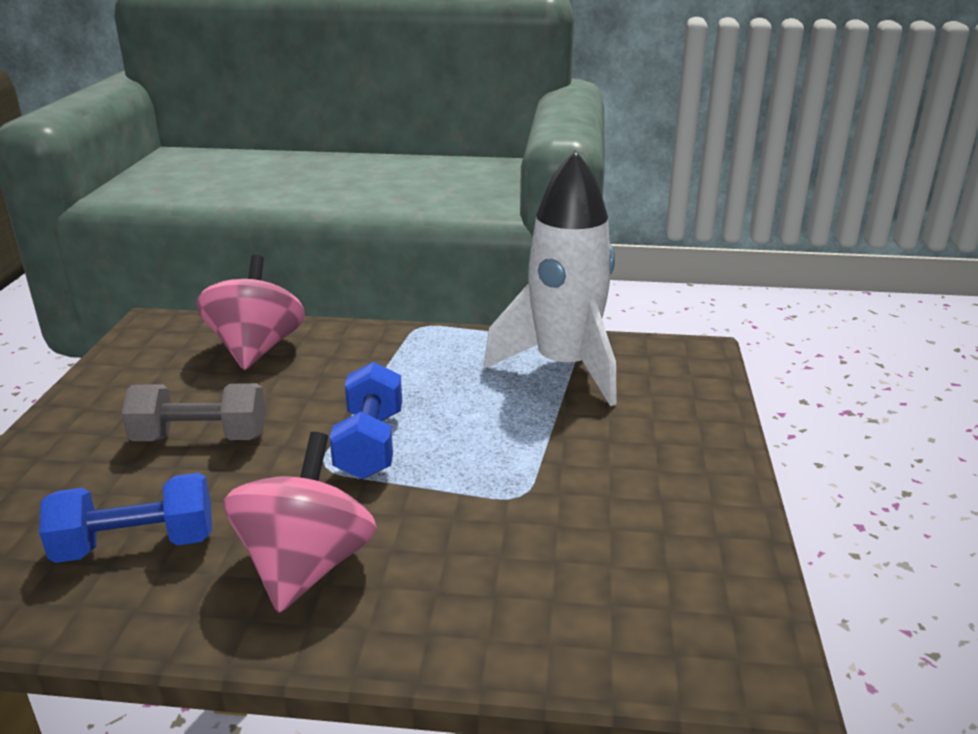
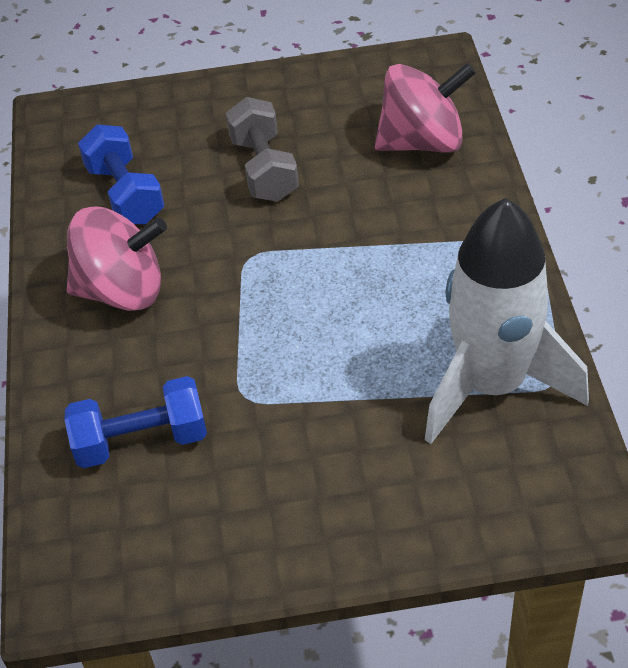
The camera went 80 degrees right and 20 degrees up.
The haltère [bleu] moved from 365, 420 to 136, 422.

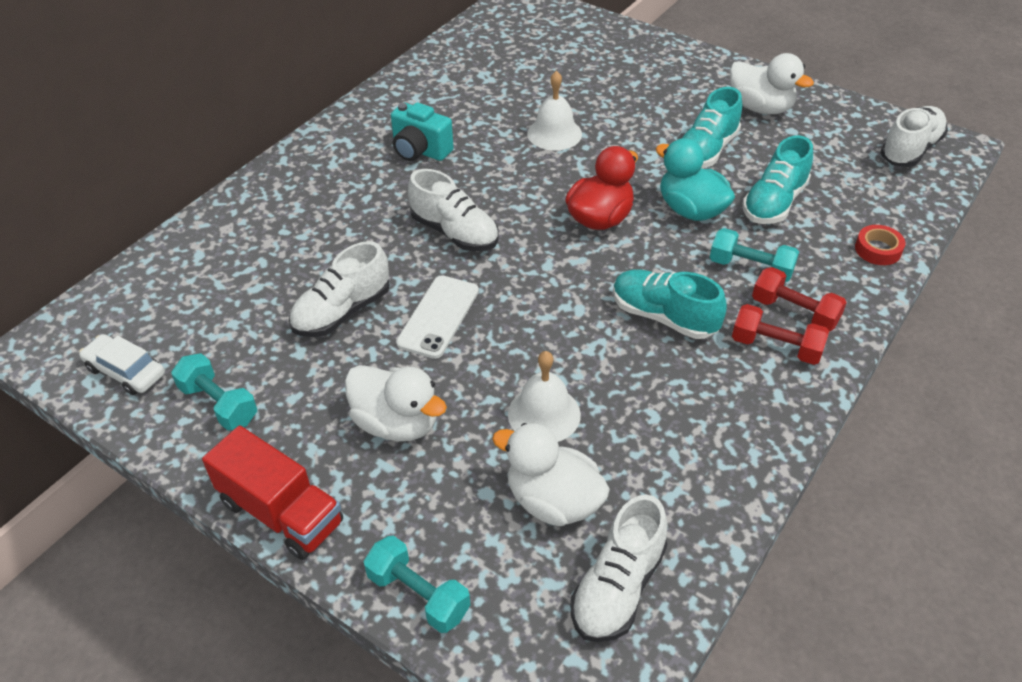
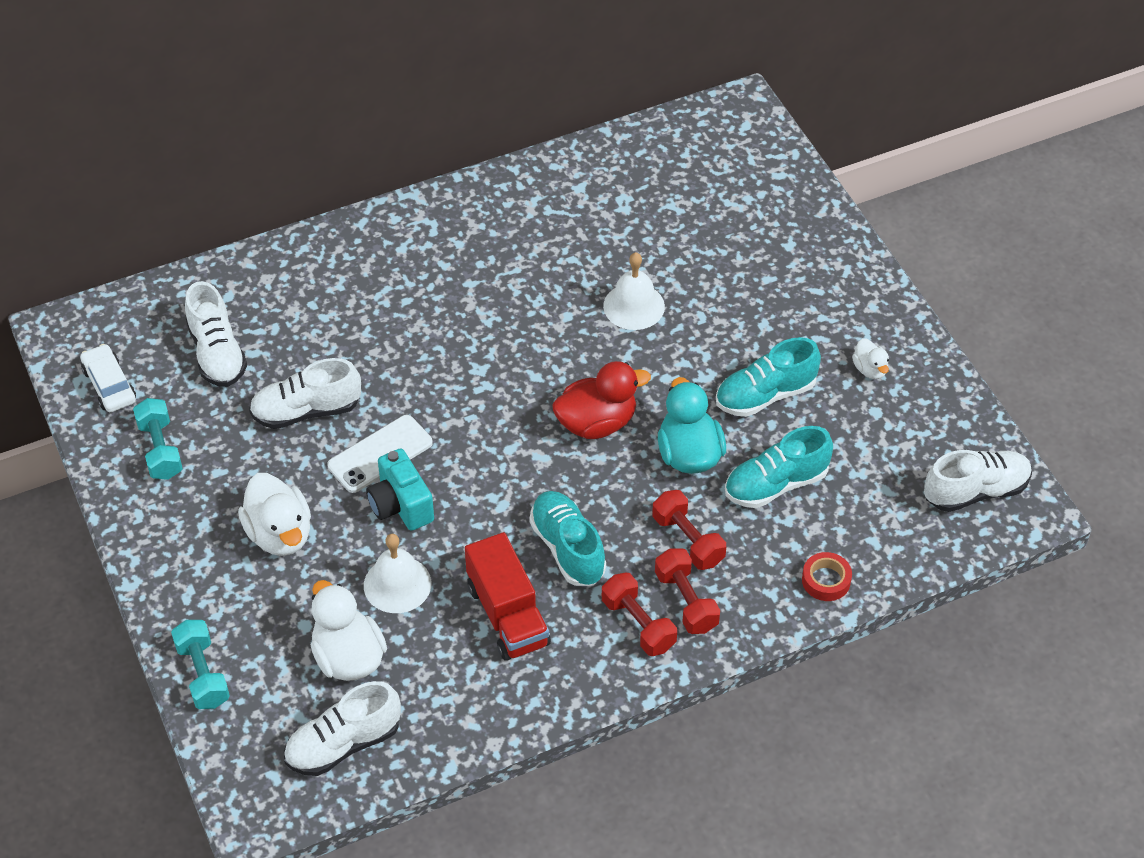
The camera went 30 degrees right and 5 degrees up.
The canard [blanc] at 772, 83 changed to 0.53 times the size.
The appareil photo [turquoise] moved from 422, 131 to 400, 489.
The chaussure [blanc] moved from 453, 210 to 216, 334.
The haltère [turquoise] at 754, 255 became the haltère [rouge] at 689, 530.
The camion [rouge] moved from 272, 493 to 508, 596.

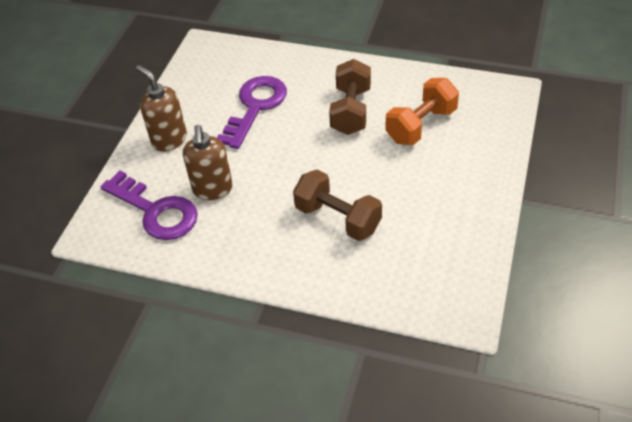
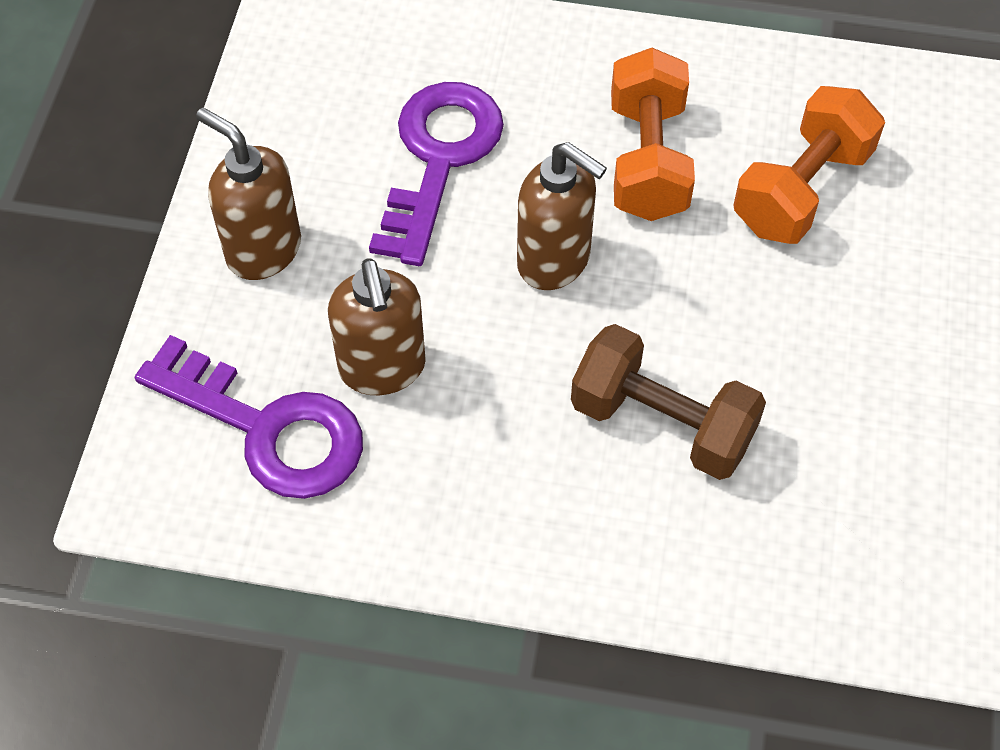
The camera went 10 degrees left and 10 degrees up.
The haltère [marron] at 350, 97 became the haltère [orange] at 653, 134.
The distributeur de savon [marron] at 562, 216 appeared.

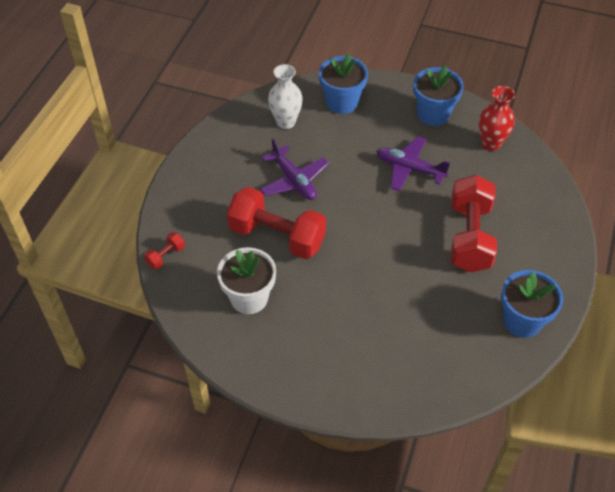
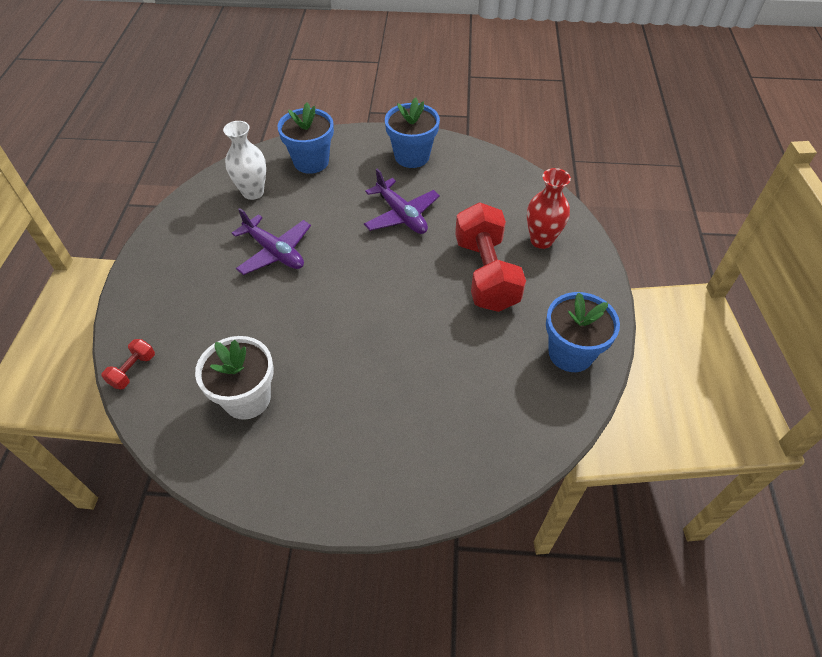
The camera went 15 degrees left and 0 degrees up.
The vase [rouge] moved from 497, 118 to 549, 208.
The avion [violet] at 413, 163 turned 135 degrees counterclockwise.
The haltère [rouge] at 276, 223 disappeared.

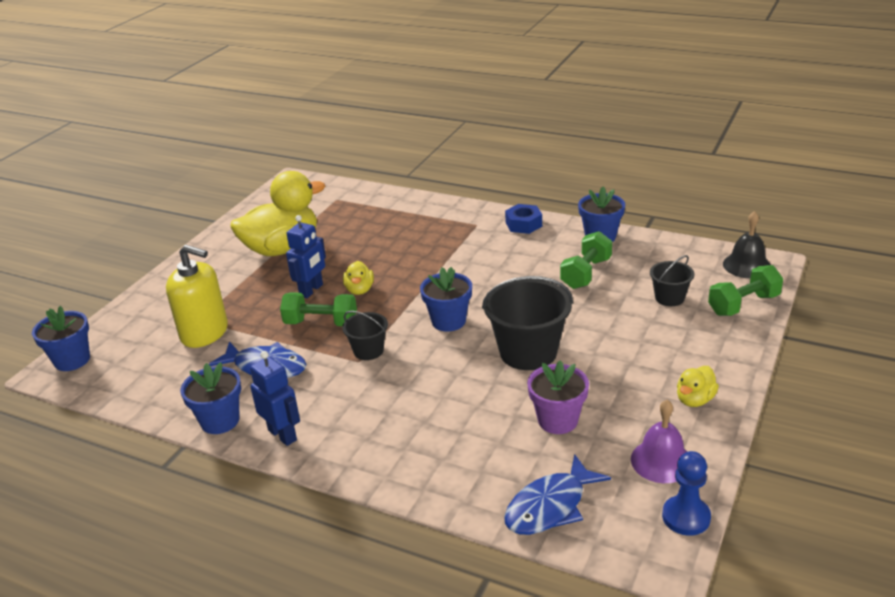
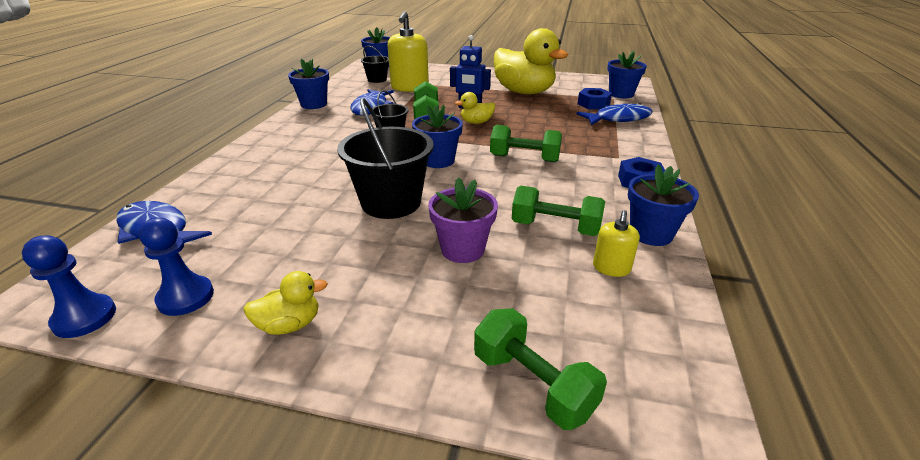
The camera went 75 degrees right and 0 degrees up.
The cloche [noir] at 747, 244 disappeared.
The seau [noir] moved from 672, 280 to 375, 64.
The robot [bleu] at 275, 398 disappeared.
The pot de fleurs [violet] moved from 558, 397 to 463, 220.
The canard [jaune] at 698, 386 turned 135 degrees clockwise.
The cloche [violet] at 659, 441 was replaced by the pion [bleu] at 176, 267.
The pot de fleurs [bleu] at 627, 74 appeared.
The écrou [bleu] at 594, 98 appeared.
The poisson [bleu] at 615, 114 appeared.
The haltère [vert] at 526, 143 appeared.
The distributeur de savon [jaune] at 616, 243 appeared.

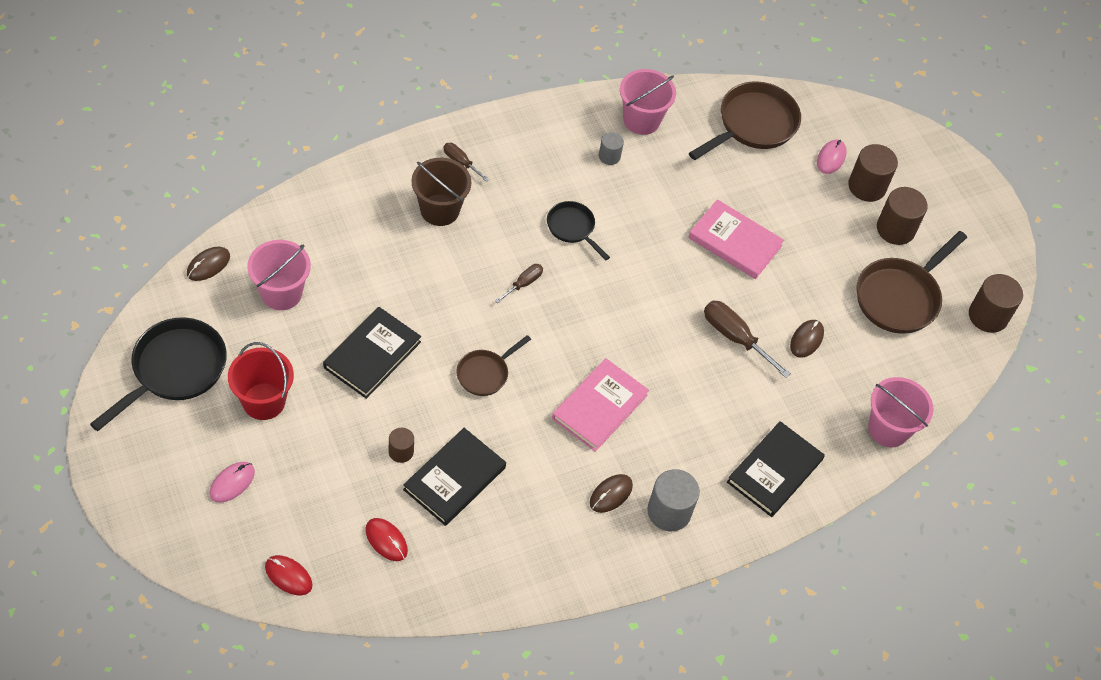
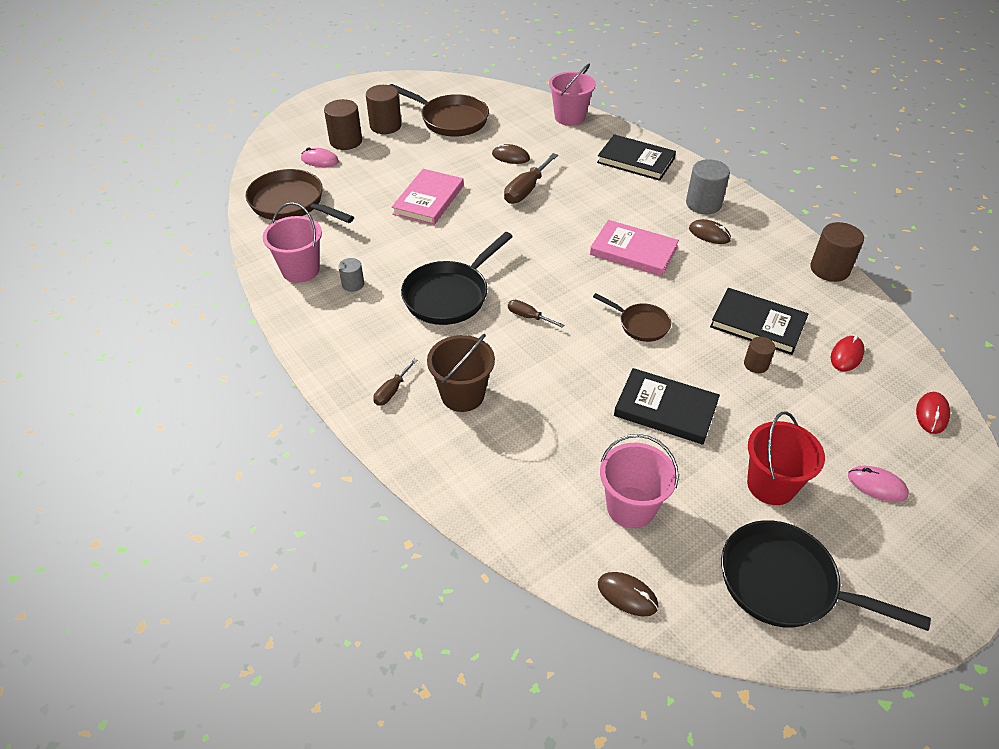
The camera went 95 degrees left and 10 degrees down.
The poêle [noir] at 578, 230 changed to 1.77 times the size.
The cylindre [marron] moved from 996, 303 to 837, 252.

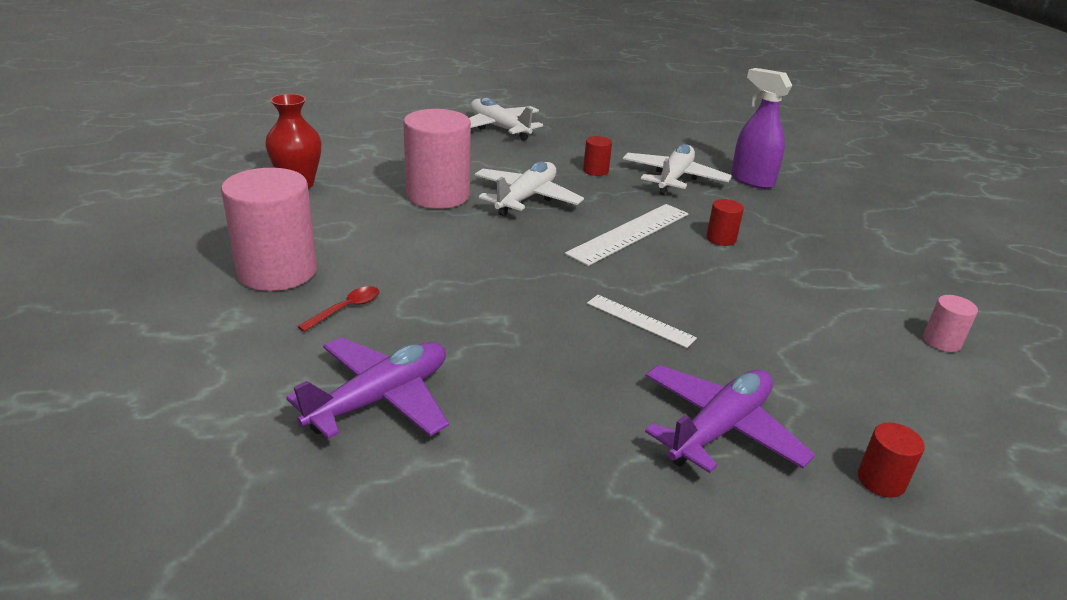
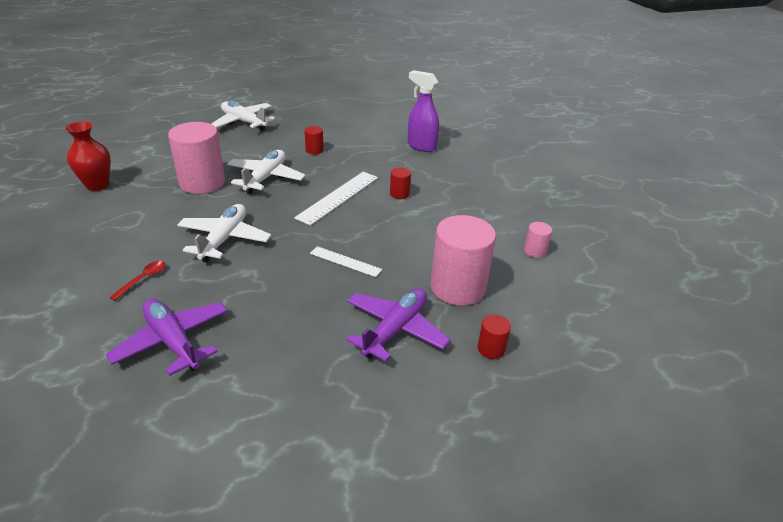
The camera went 10 degrees left and 5 degrees up.
The avion [blanc] moved from 677, 169 to 224, 233.
The cylindre [rose] moved from 269, 229 to 463, 260.
The avion [violet] at 367, 388 turned 75 degrees counterclockwise.

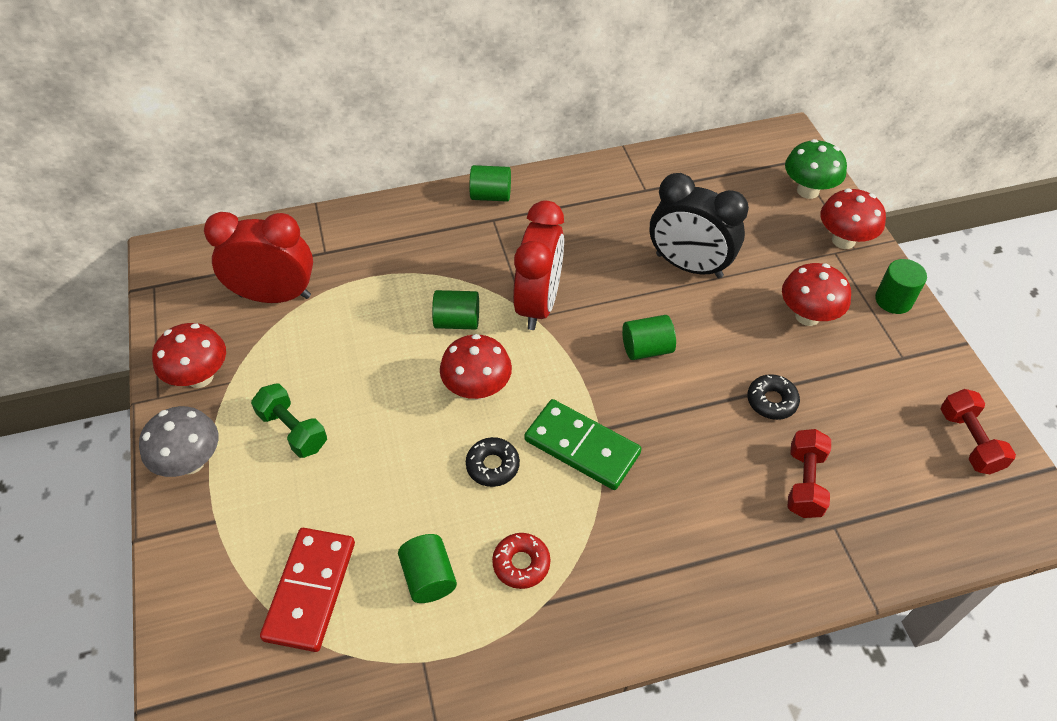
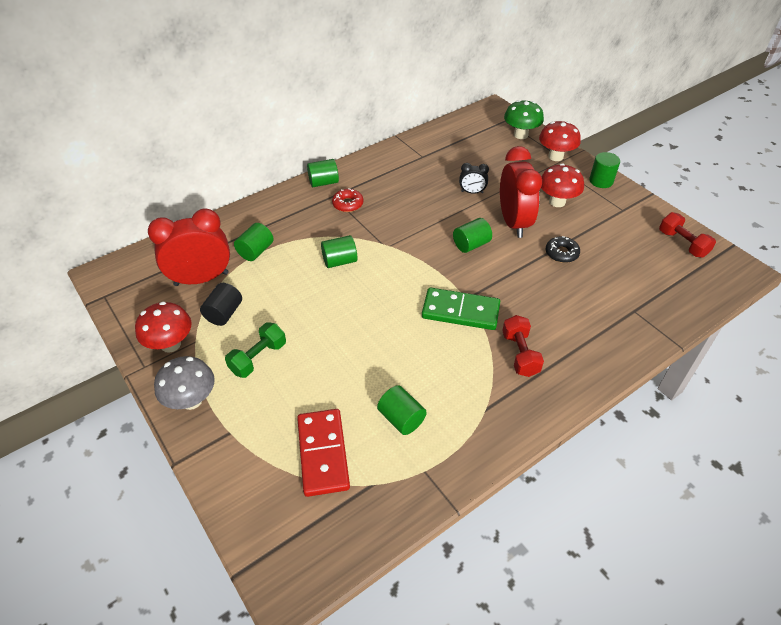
The camera went 20 degrees left and 5 degrees down.
The réveil [noir] at 699, 225 changed to 0.47 times the size.
The réveil [rouge] moved from 538, 265 to 521, 192.
The champignon [rouge] at 476, 367 disappeared.
The haltère [vert] at 289, 421 turned 75 degrees counterclockwise.
The haltère [rouge] moved from 809, 473 to 523, 346.
The beignet [noir] at 493, 462 disappeared.
The beignet [rouge] moved from 521, 561 to 347, 200.
The cylindre [vert] at 254, 242 appeared.
The cylindre [noir] at 221, 304 appeared.

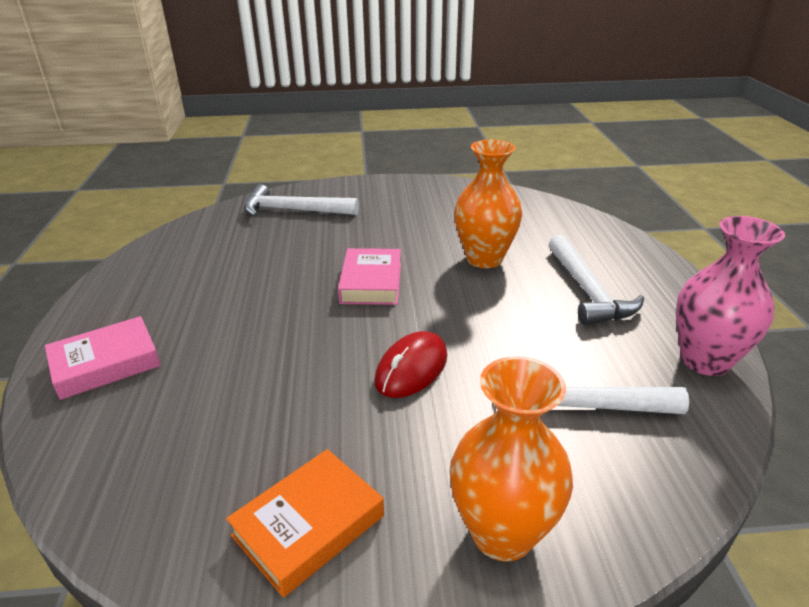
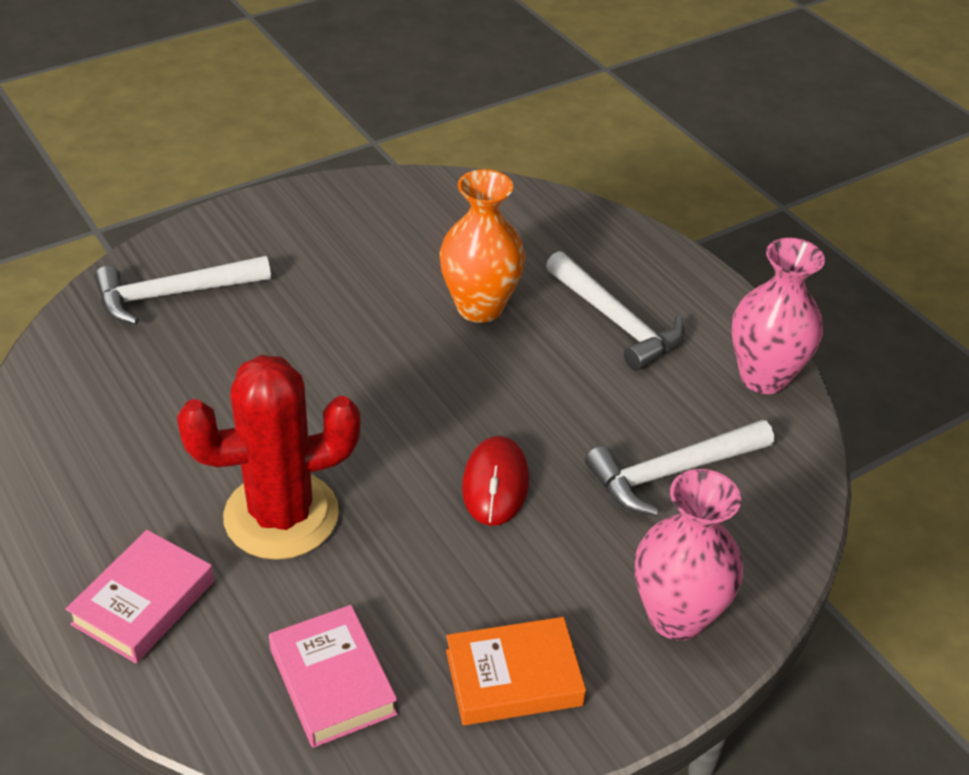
The camera went 30 degrees left and 10 degrees up.
The livre [rose] moved from 369, 276 to 333, 676.
The vase [orange] at 511, 459 became the vase [rose] at 689, 555.
The livre [orange] at 305, 523 turned 60 degrees clockwise.
The cactus [rouge] at 269, 457 appeared.

